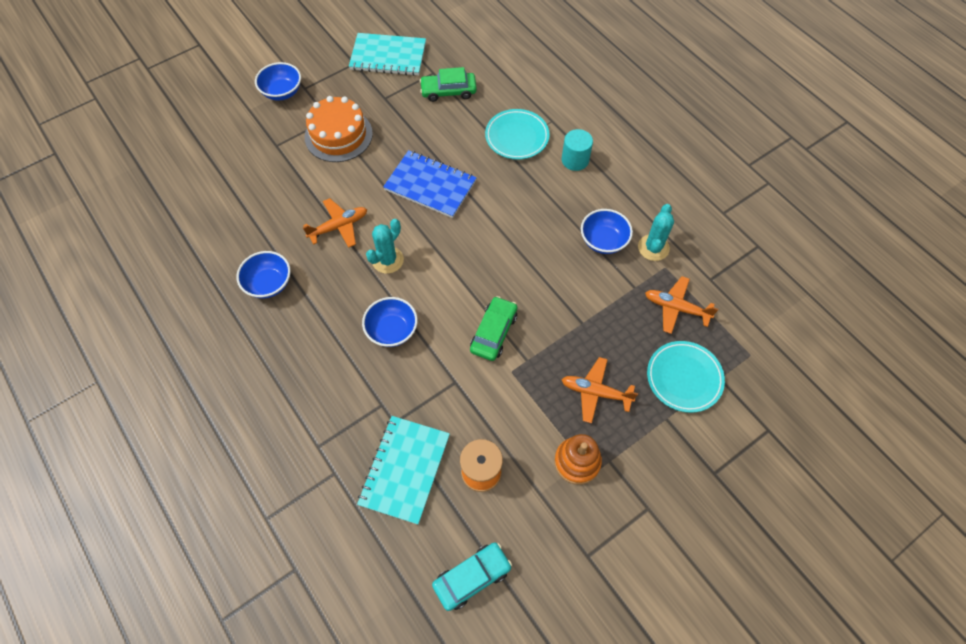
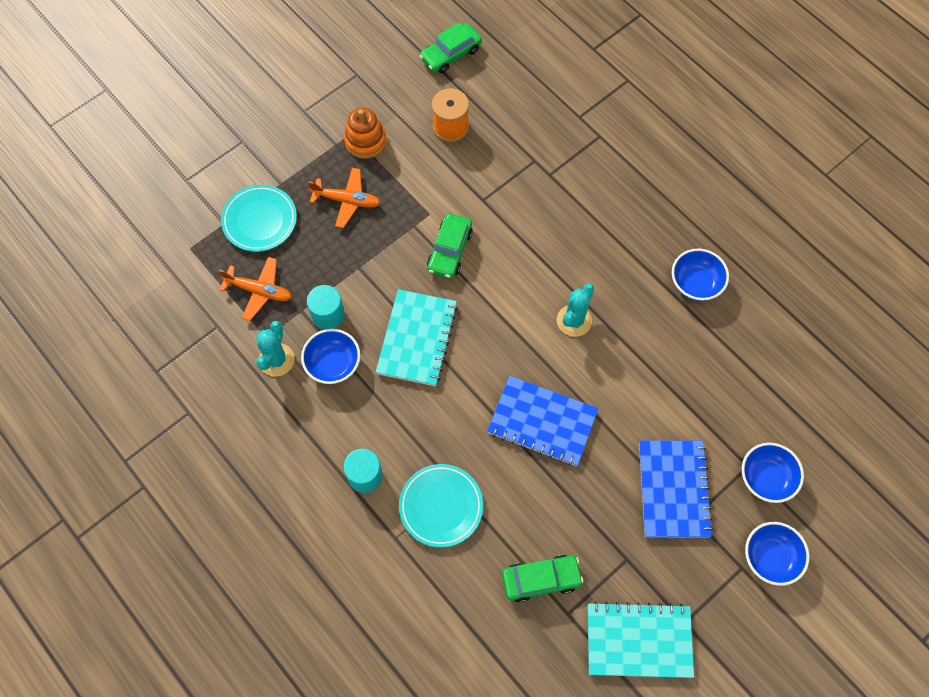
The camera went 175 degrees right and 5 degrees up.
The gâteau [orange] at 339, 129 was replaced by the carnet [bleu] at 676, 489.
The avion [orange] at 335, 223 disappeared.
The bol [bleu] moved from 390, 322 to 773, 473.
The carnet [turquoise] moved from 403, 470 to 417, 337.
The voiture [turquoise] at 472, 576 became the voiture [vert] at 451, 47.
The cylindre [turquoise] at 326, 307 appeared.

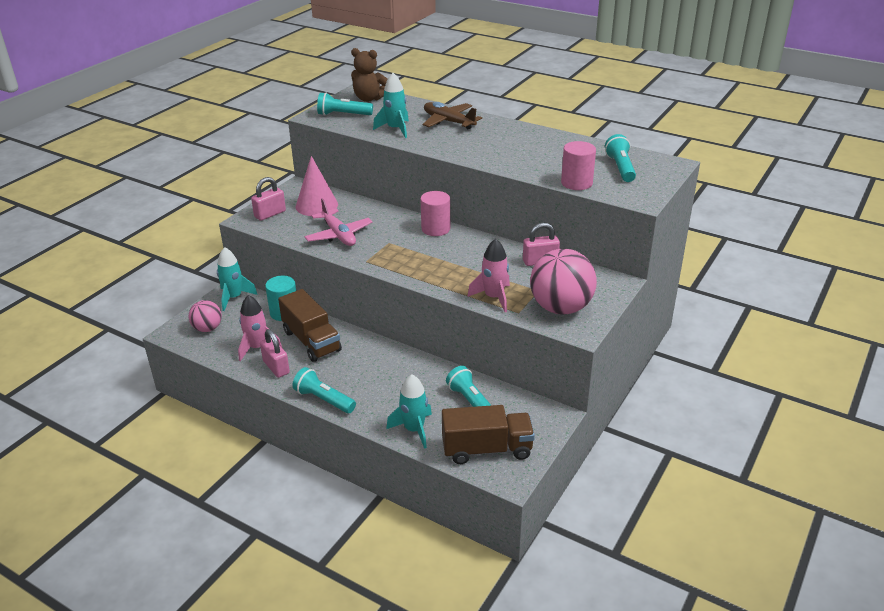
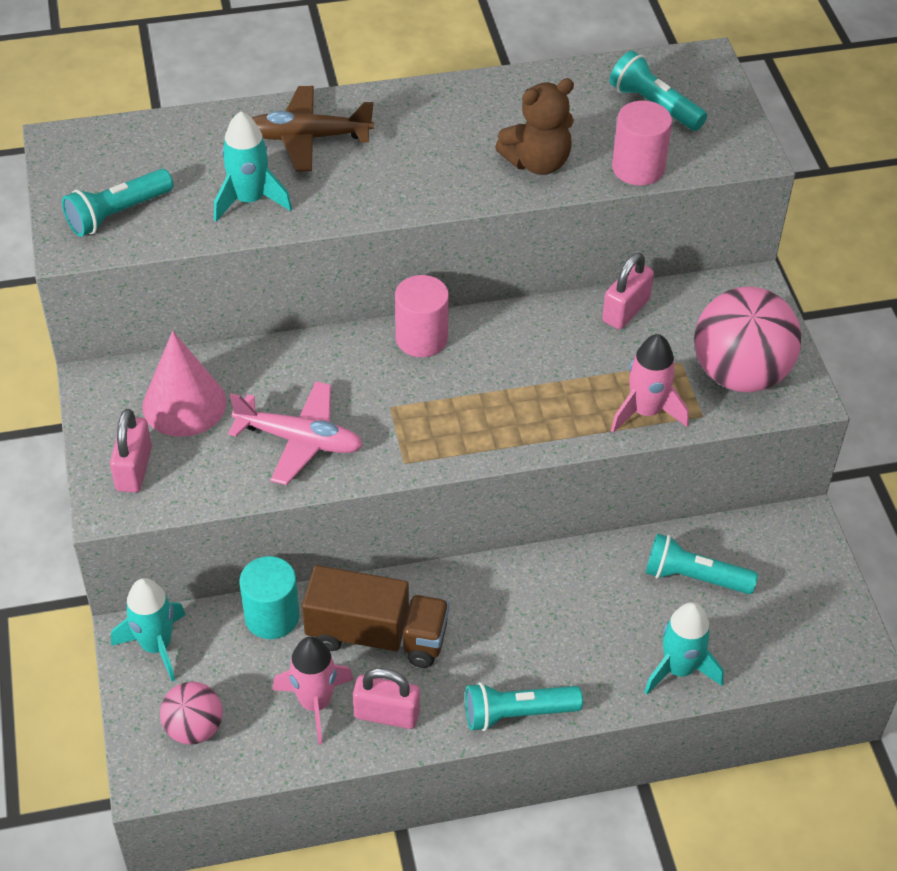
The camera went 45 degrees left and 15 degrees up.
The ours en peluche [marron] moved from 369, 75 to 534, 126.
The camion [marron] at 488, 434 disappeared.

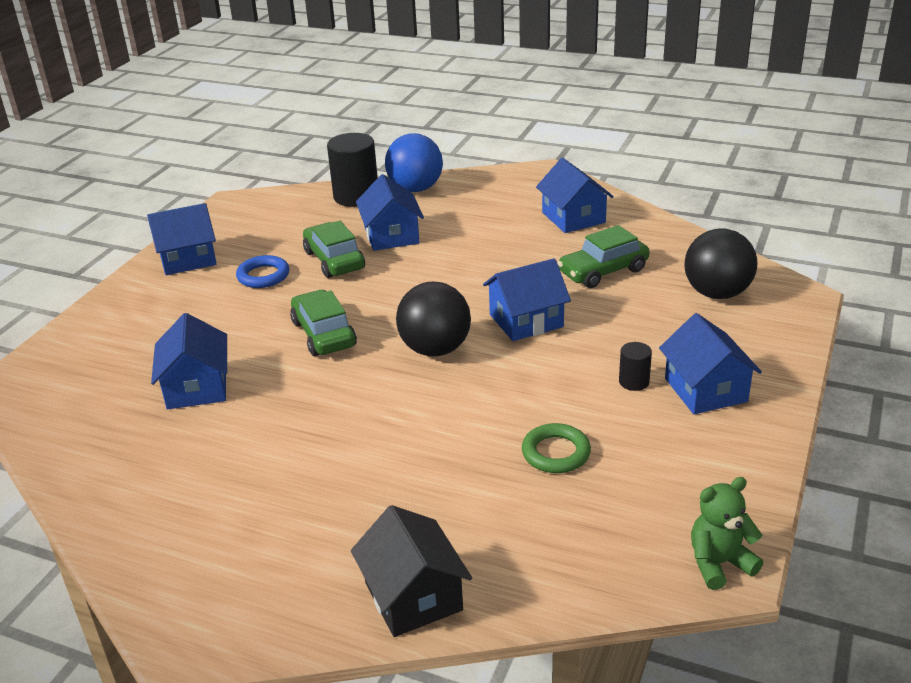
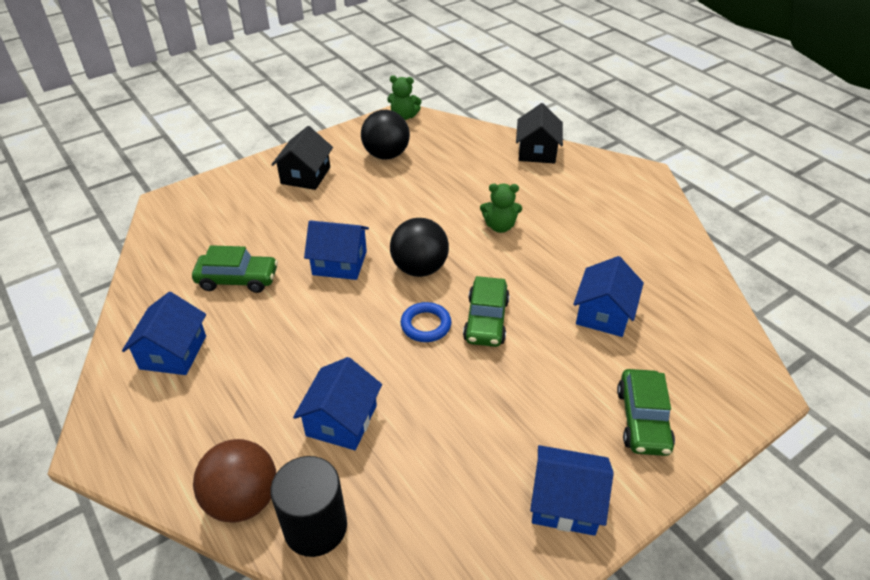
The camera went 150 degrees left and 10 degrees up.
The balle [bleu] at 414, 162 became the balle [marron] at 234, 481.
The voiture [vert] moved from 334, 249 to 646, 412.
The balle [noir] moved from 721, 264 to 385, 134.
The anneau [bleu] moved from 263, 271 to 426, 322.
The maison [bleu] at 710, 363 became the maison [noir] at 302, 158.
The cylindre [noir] at 635, 366 disappeared.
The anneau [vert] at 556, 448 disappeared.
The ours en peluche [vert] at 501, 208 appeared.

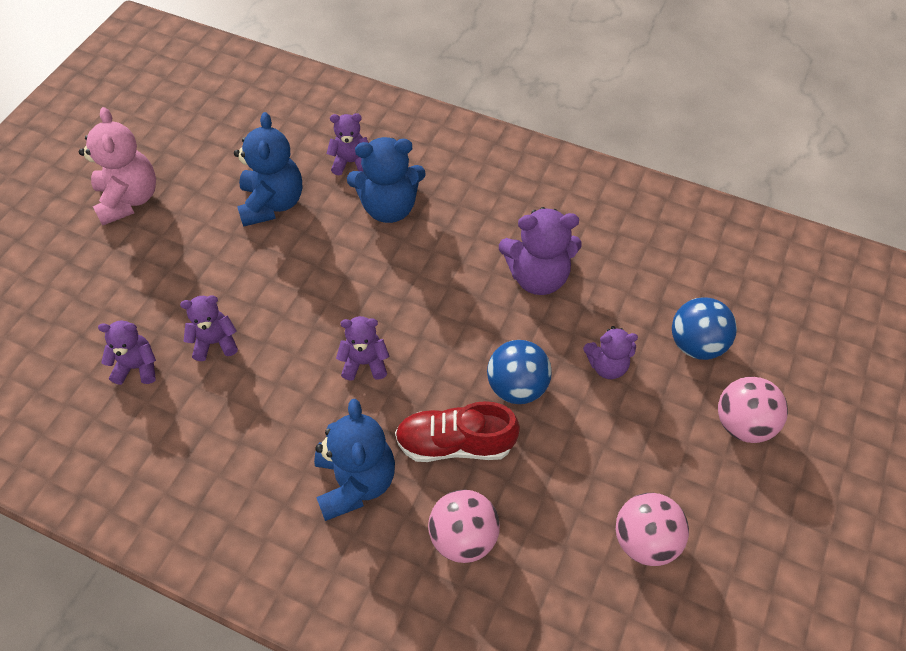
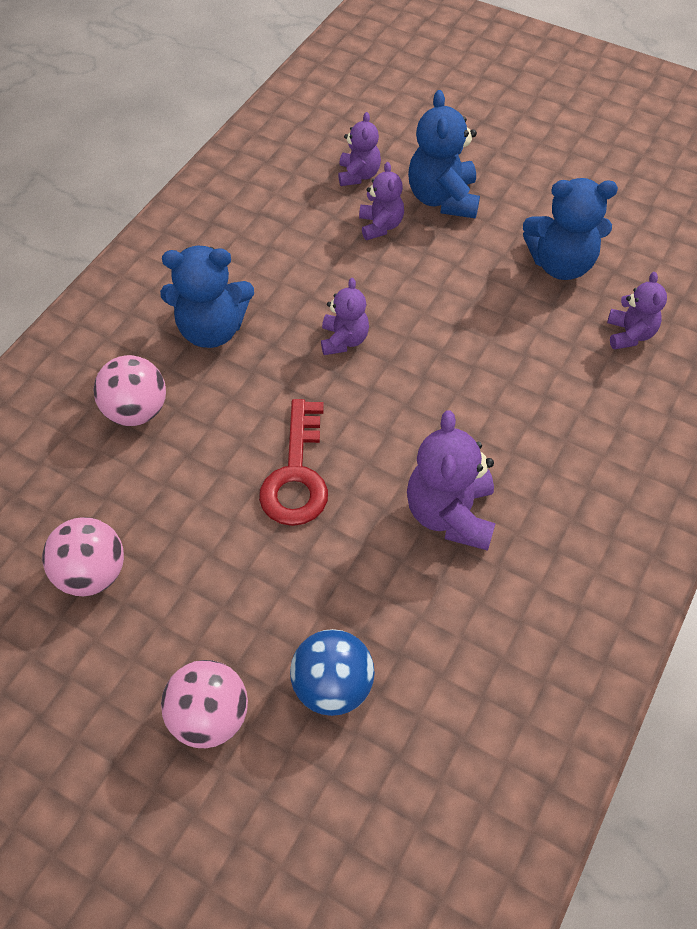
The camera went 95 degrees right and 0 degrees up.
The ours en peluche [rose] at 117, 166 disappeared.
The ours en peluche [bleu] moved from 386, 180 to 444, 154.
The ours en peluche [violet] at 610, 352 disappeared.
The balle [bleu] at 519, 372 was replaced by the clé [rouge] at 293, 462.
The chaussure [rouge] at 457, 431 disappeared.

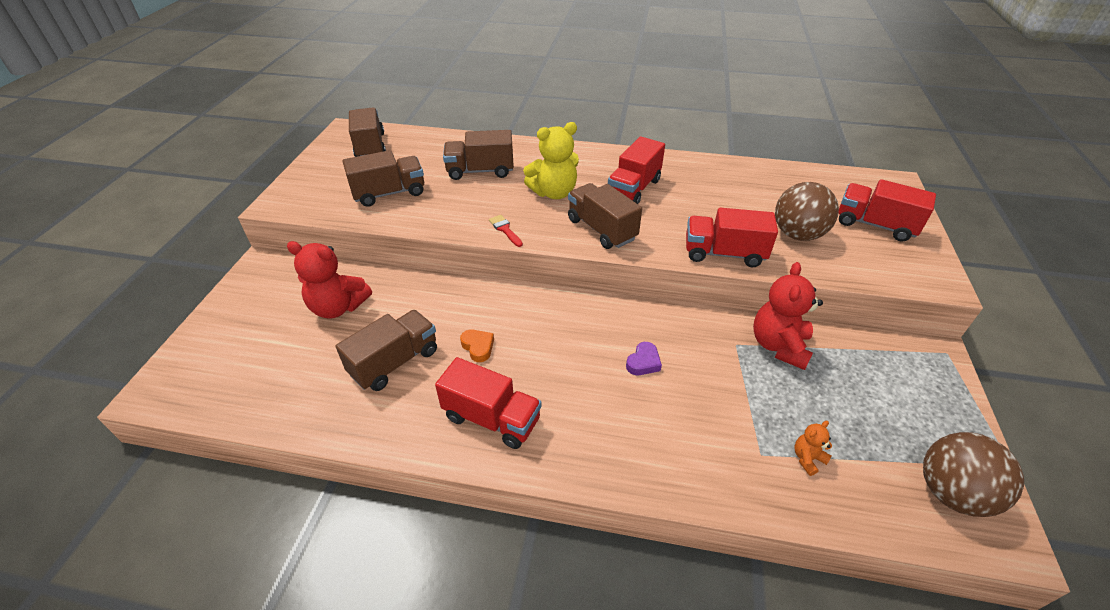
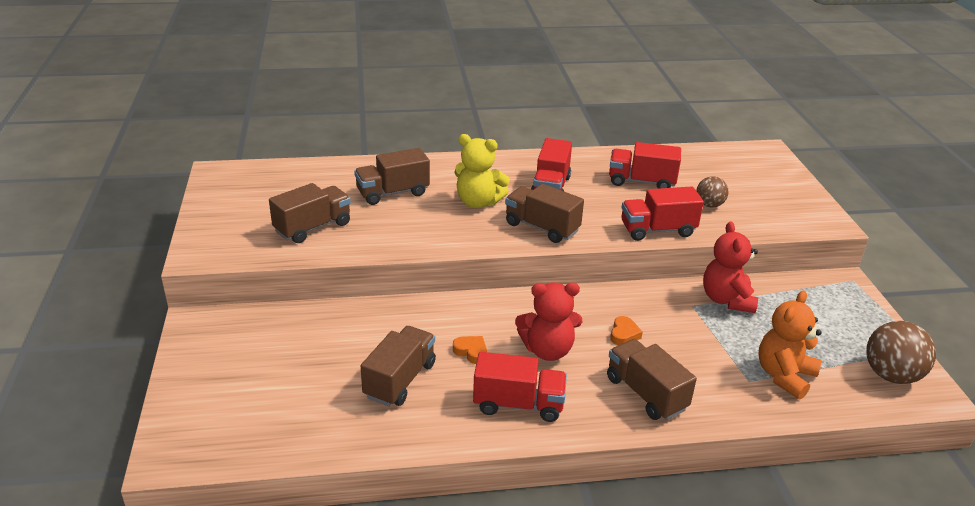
The camera went 20 degrees left and 10 degrees down.
The camion [marron] moved from 367, 132 to 652, 379.
The ours en peluche [jaune] at 551, 160 turned 60 degrees clockwise.
The camion [rouge] moved from 887, 210 to 645, 165.
The balle [marron] at 807, 211 changed to 0.60 times the size.
The pinceau [rouge] at 506, 231 disappeared.
The ours en peluche [rouge] moved from 329, 280 to 548, 321.
The cœur [violet] at 644, 358 became the cœur [orange] at 626, 330.
The ours en peluche [orange] at 813, 448 changed to 2.13 times the size.

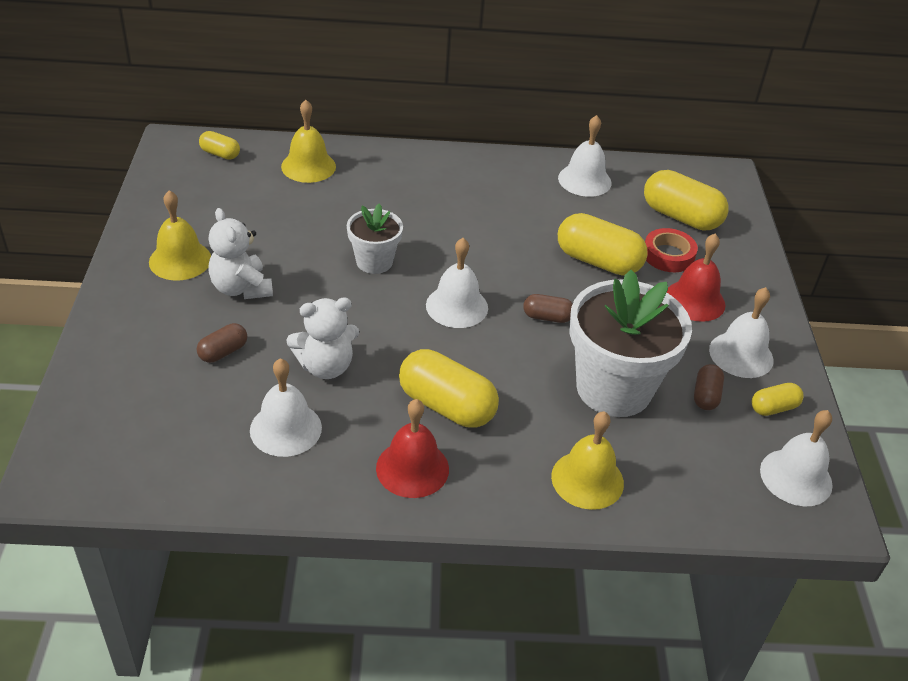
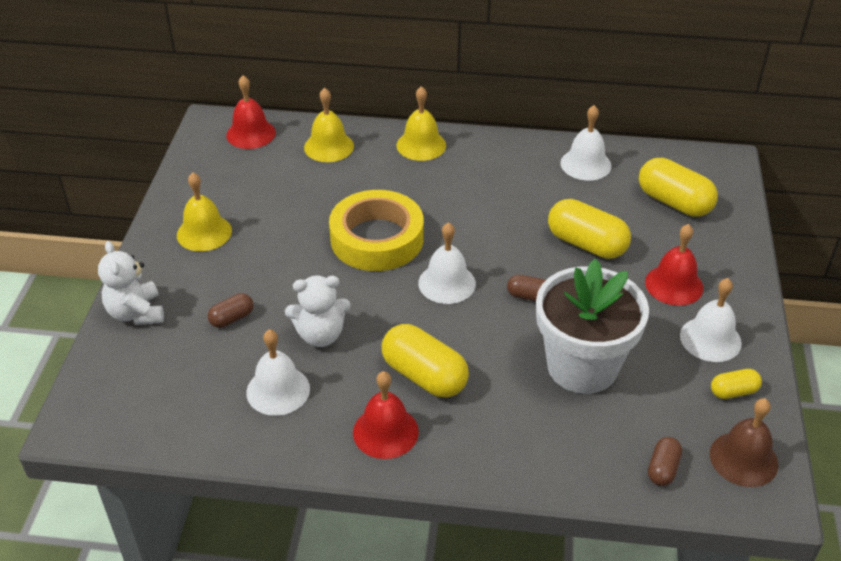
The camera went 10 degrees right and 0 degrees up.
The gélule [jaune] at 219, 145 was replaced by the cloche [rouge] at 251, 112.
The pot de fleurs [blanc] at 375, 239 was replaced by the ruban adhésif [jaune] at 376, 230.
The ours en peluche [blanc] moved from 240, 253 to 131, 283.
The ruban adhésif [rouge] at 671, 250 disappeared.
The gélule [marron] moved from 709, 387 to 665, 461.
The cloche [blanc] at 796, 458 became the cloche [marron] at 744, 442.
The cloche [jaune] moved from 587, 460 to 421, 123.

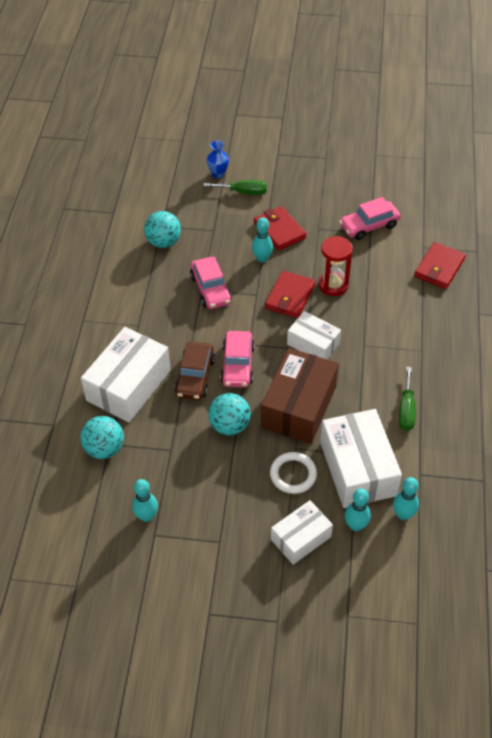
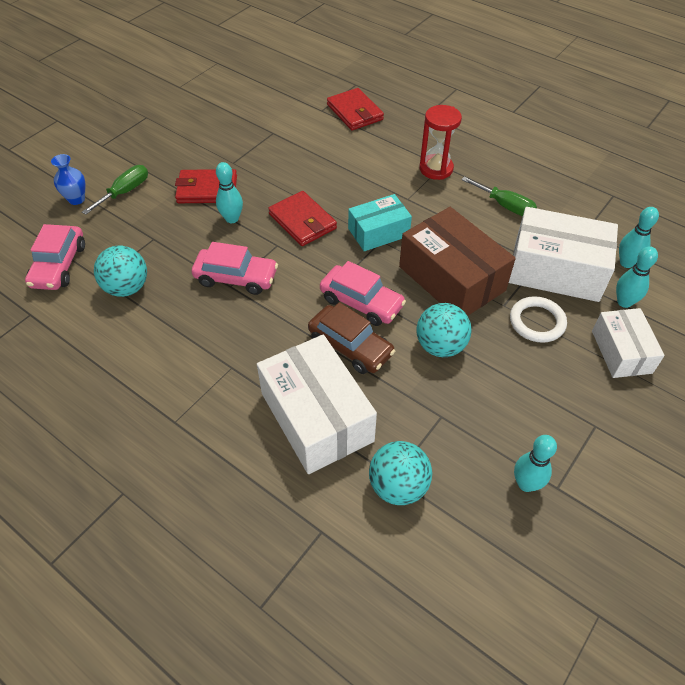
The camera went 60 degrees left and 0 degrees up.
The voiture [rose] moved from 370, 218 to 55, 257.
The sablier [rouge] moved from 336, 266 to 440, 142.
The boîte [blanc] at 314, 335 became the boîte [turquoise] at 380, 222.

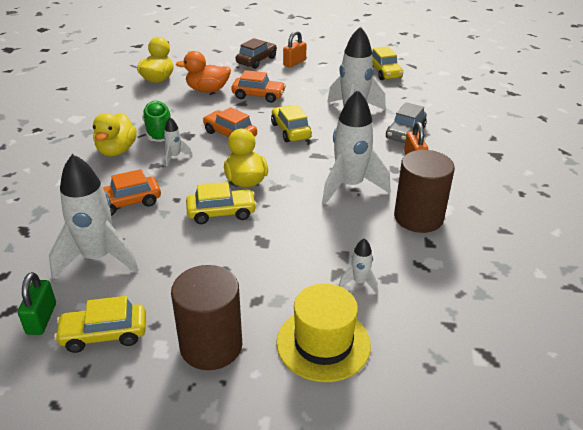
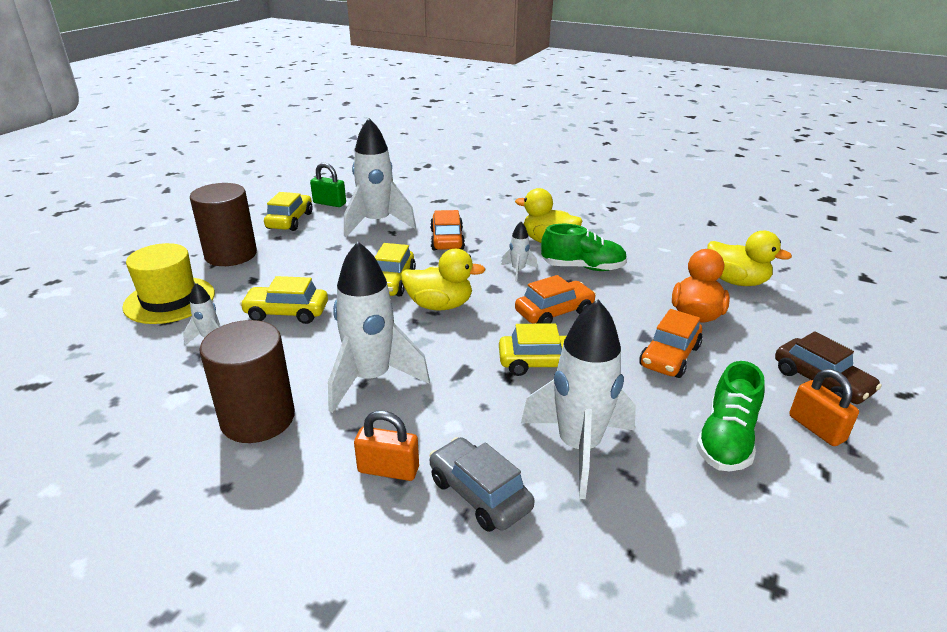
The camera went 110 degrees right and 5 degrees down.
The voiture [jaune] moved from 387, 63 to 284, 300.
The chaussure [vert] at 730, 416 appeared.

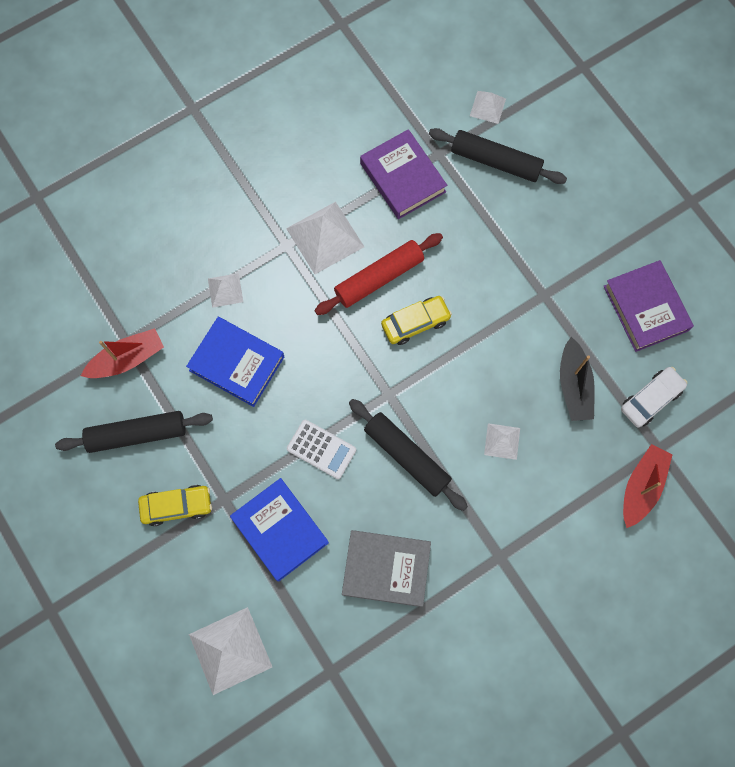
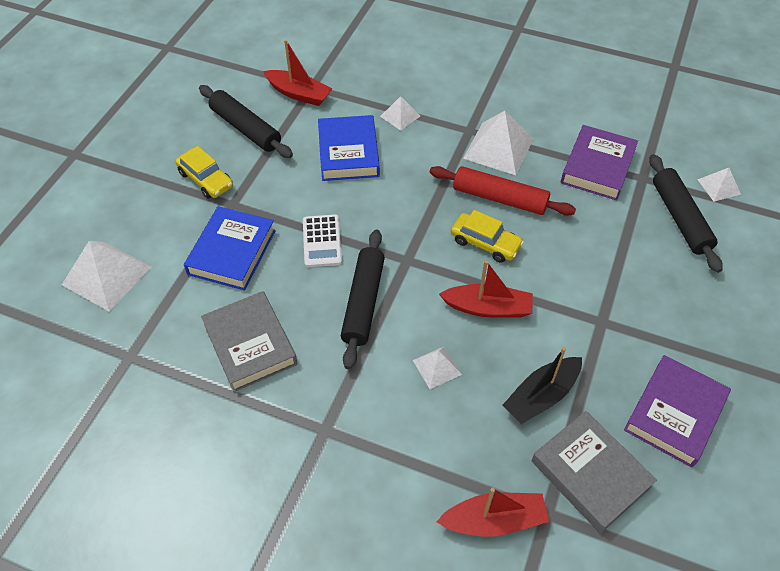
The camera went 55 degrees right and 20 degrees down.
The voiture [blanc] at 654, 397 was replaced by the livre [gris] at 594, 472.
The bateau [rouge] at 486, 289 appeared.

